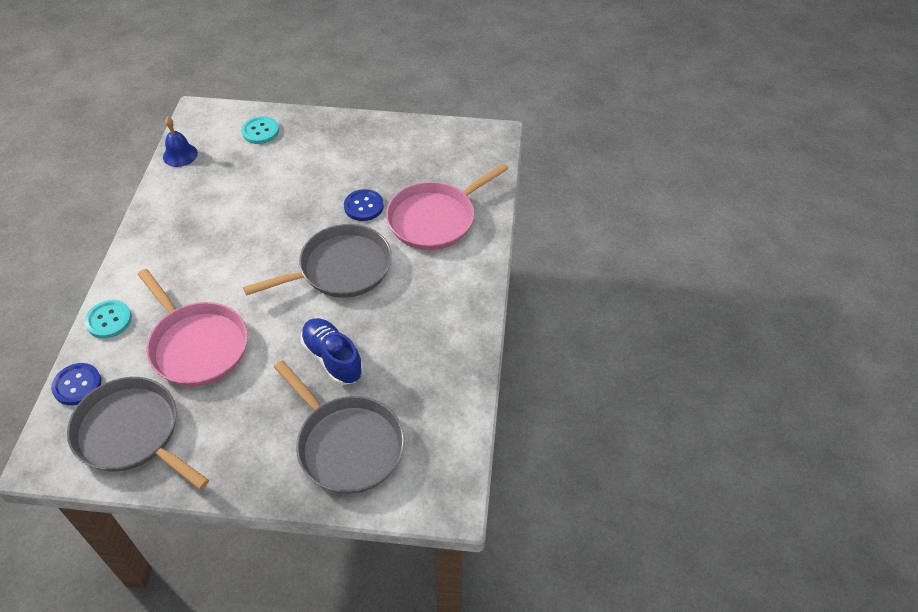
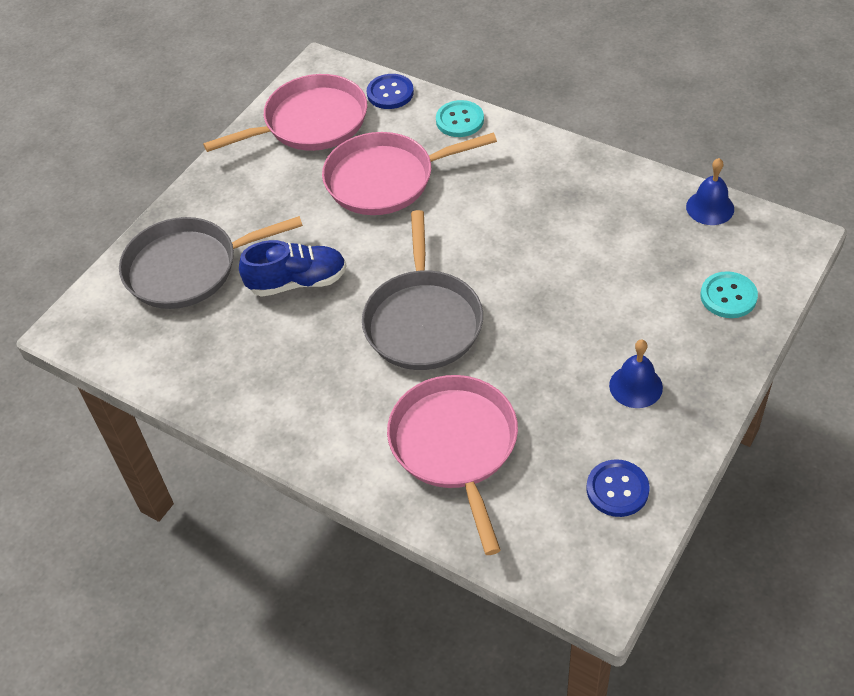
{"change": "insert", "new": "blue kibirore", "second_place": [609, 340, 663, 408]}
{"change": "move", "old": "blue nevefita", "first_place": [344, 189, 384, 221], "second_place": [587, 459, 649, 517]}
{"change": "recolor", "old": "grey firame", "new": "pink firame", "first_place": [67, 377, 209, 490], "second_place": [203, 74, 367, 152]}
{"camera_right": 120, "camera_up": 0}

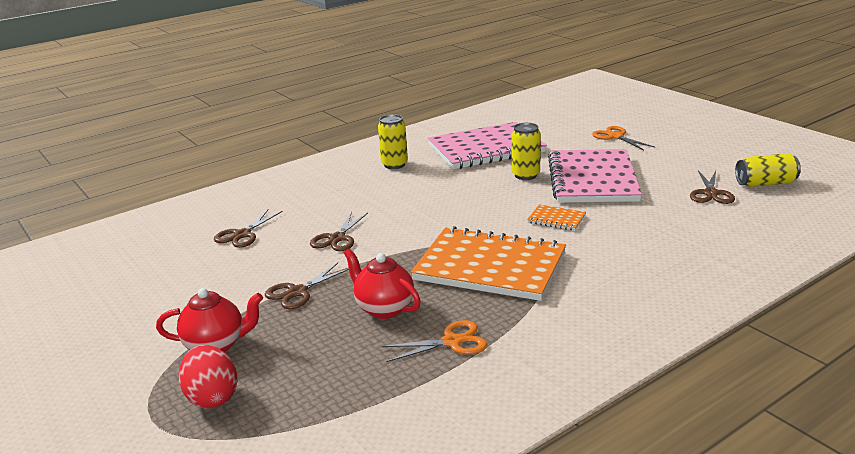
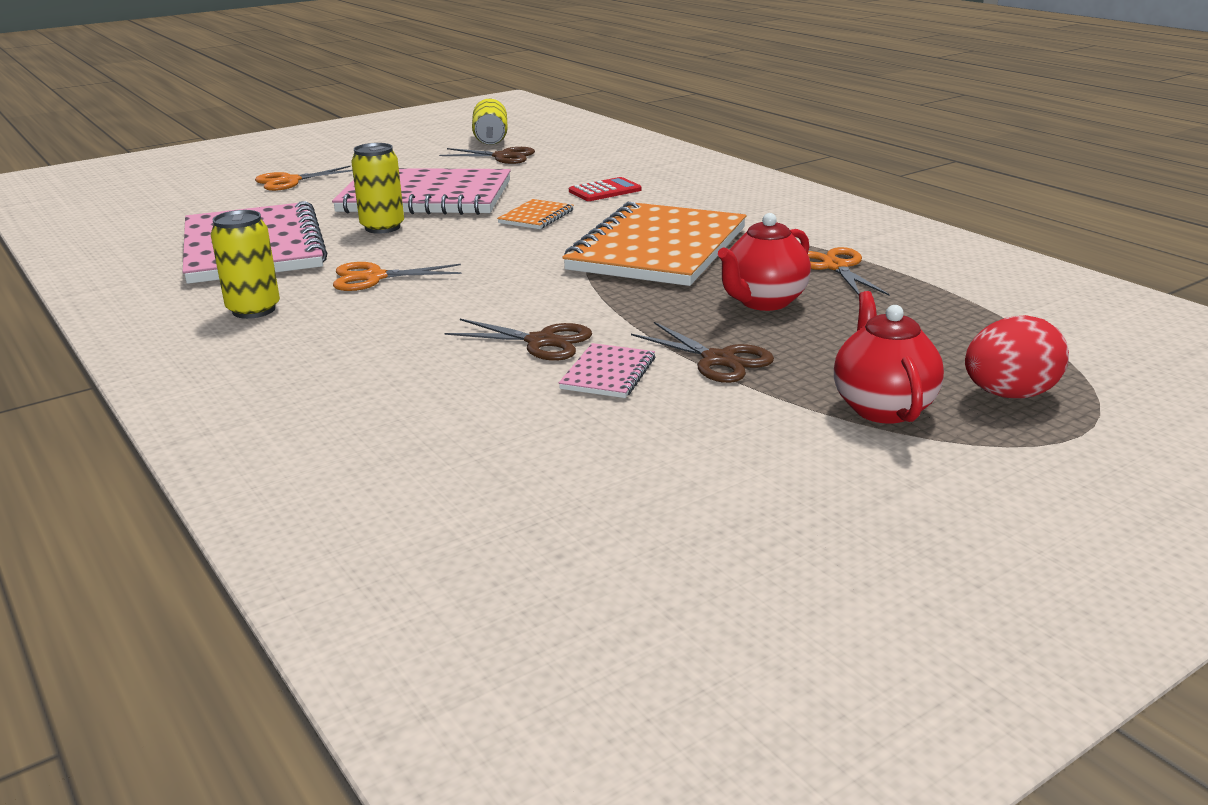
{"change": "delete", "old": "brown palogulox", "first_place": [214, 209, 283, 248]}
{"change": "insert", "new": "orange palogulox", "second_place": [333, 262, 461, 291]}
{"change": "insert", "new": "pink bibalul", "second_place": [559, 343, 655, 398]}
{"change": "insert", "new": "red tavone", "second_place": [569, 177, 642, 201]}
{"camera_right": -90, "camera_up": 0}

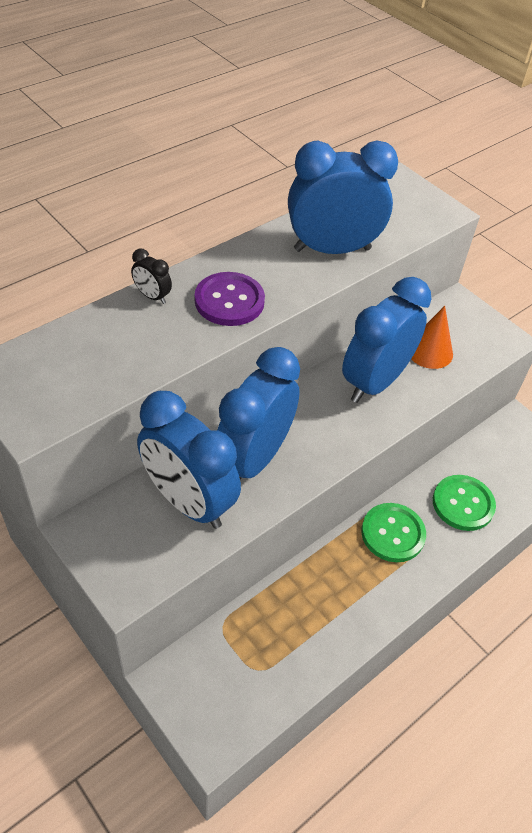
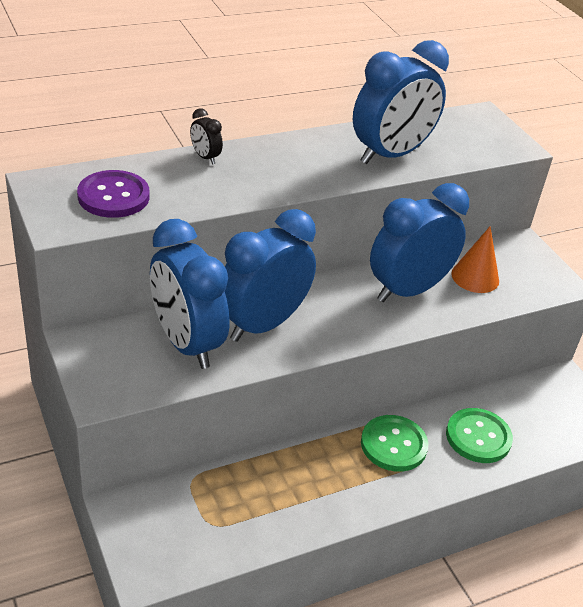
{"change": "move", "old": "purple nevefita", "first_place": [195, 272, 265, 326], "second_place": [77, 170, 149, 218]}
{"change": "rotate", "old": "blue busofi", "first_place": [288, 140, 398, 254], "second_place": [353, 40, 449, 164], "degrees": 135}
{"camera_right": 15, "camera_up": -10}

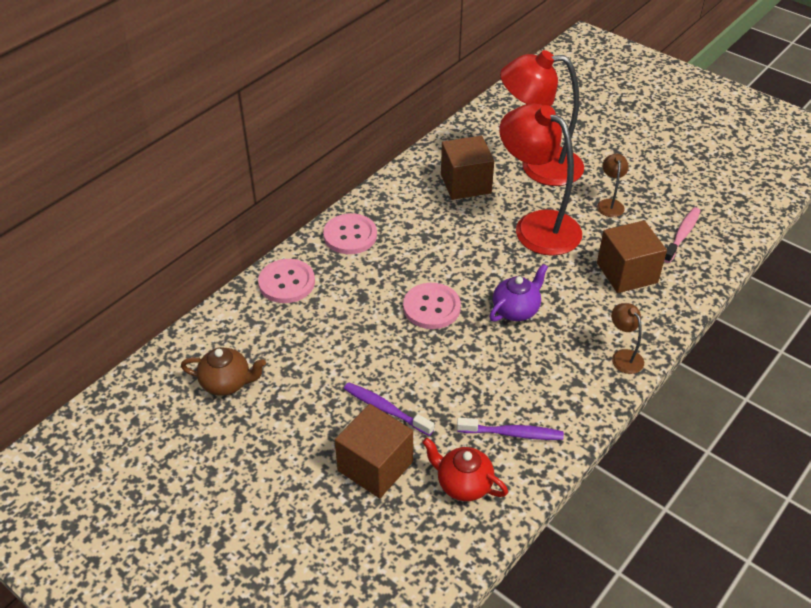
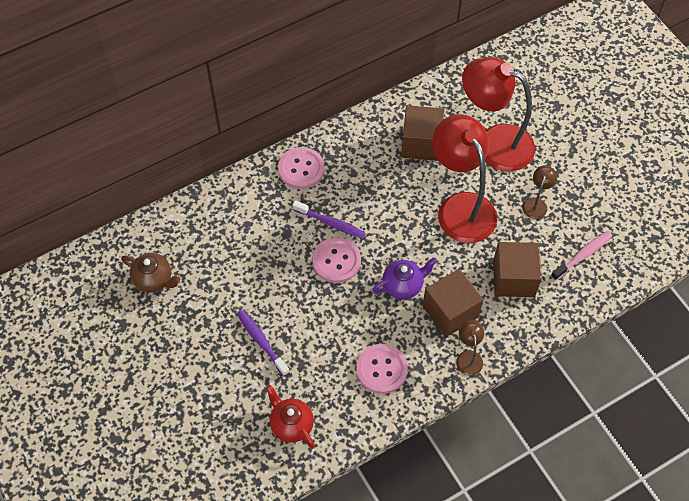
{"change": "move", "old": "pink nevefita", "first_place": [258, 259, 315, 303], "second_place": [356, 344, 408, 394]}
{"change": "move", "old": "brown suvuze", "first_place": [335, 404, 413, 498], "second_place": [423, 269, 483, 337]}
{"change": "move", "old": "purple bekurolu", "first_place": [457, 418, 564, 440], "second_place": [292, 200, 366, 239]}
{"camera_right": 20, "camera_up": 15}

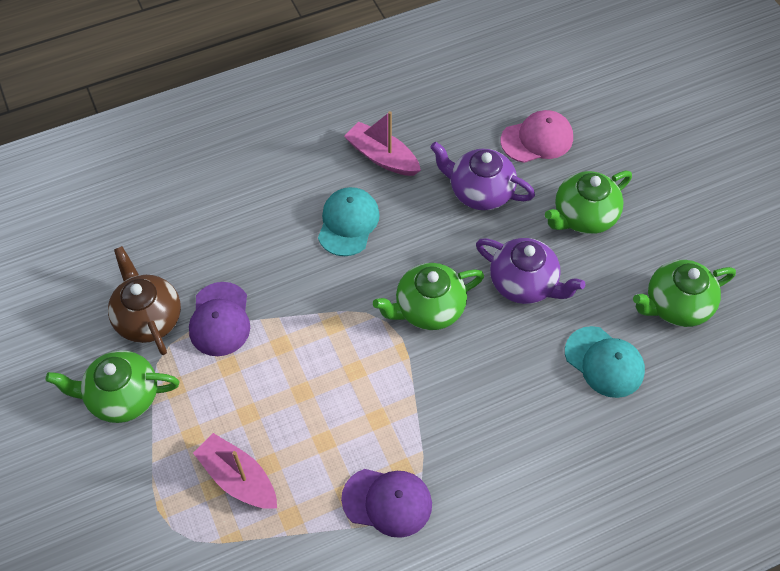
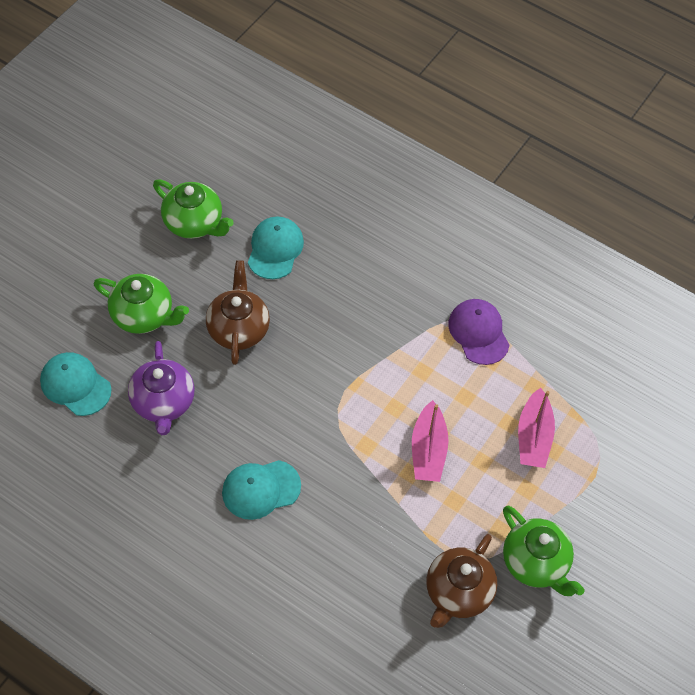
{"change": "delete", "old": "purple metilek", "first_place": [189, 282, 250, 356]}
{"change": "delete", "old": "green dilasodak", "first_place": [373, 263, 484, 330]}
{"change": "move", "old": "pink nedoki", "first_place": [344, 111, 421, 176], "second_place": [412, 400, 449, 482]}
{"change": "recolor", "old": "purple dilasodak", "new": "brown dilasodak", "first_place": [476, 238, 585, 304], "second_place": [206, 260, 270, 365]}
{"change": "recolor", "old": "pink metilek", "new": "turquoise metilek", "first_place": [501, 110, 573, 163], "second_place": [40, 352, 112, 416]}
{"camera_right": -125, "camera_up": 0}

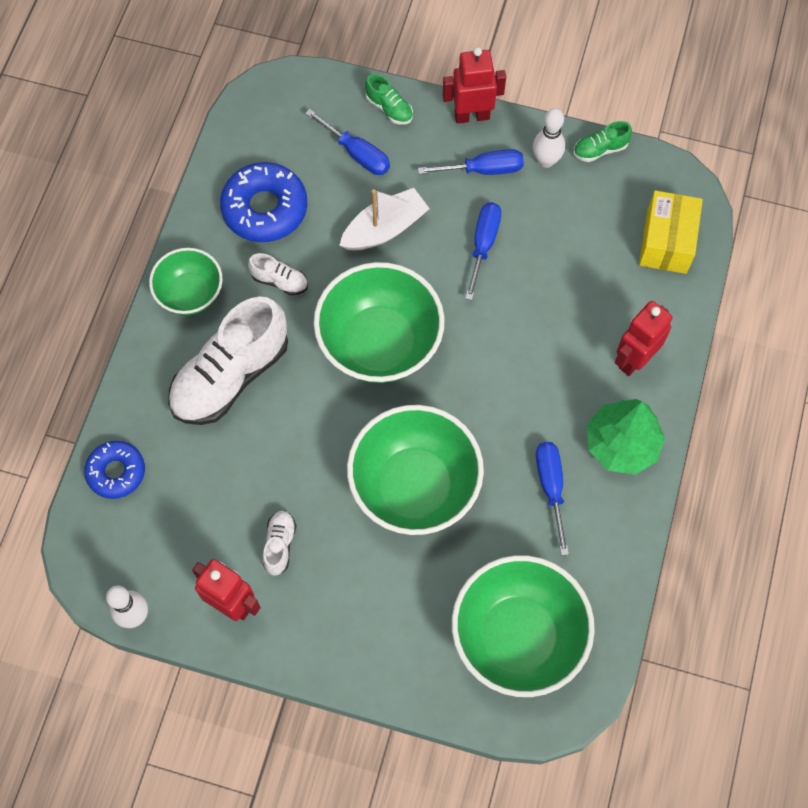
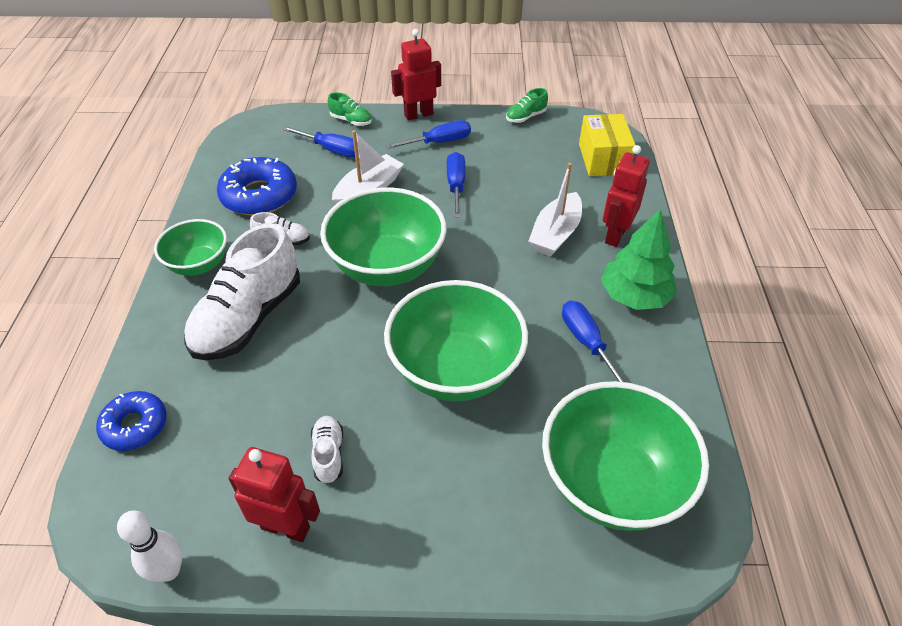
{"change": "delete", "old": "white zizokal", "first_place": [533, 108, 565, 168]}
{"change": "insert", "new": "white nedoki", "second_place": [528, 163, 582, 257]}
{"camera_right": -15, "camera_up": -20}

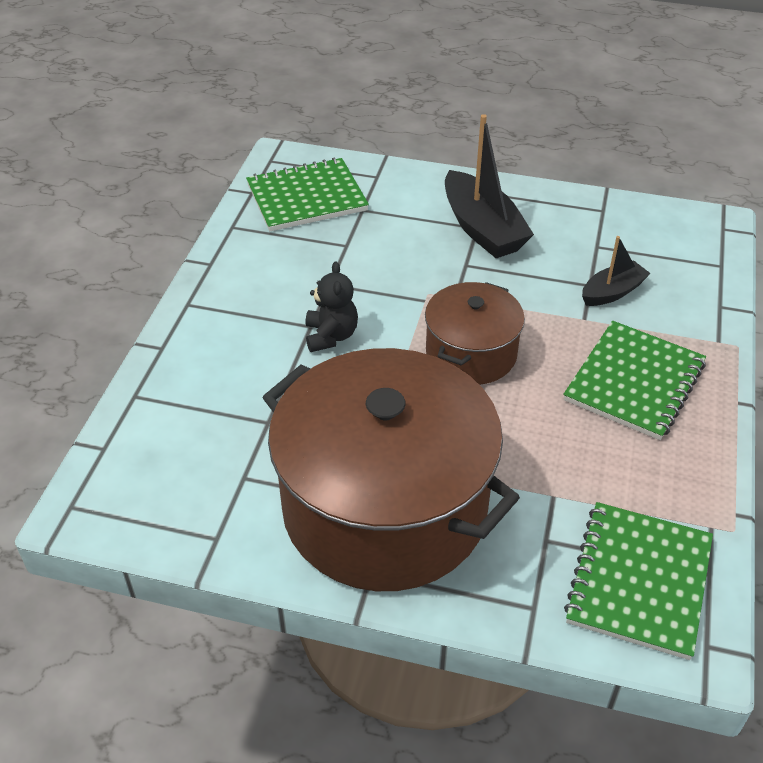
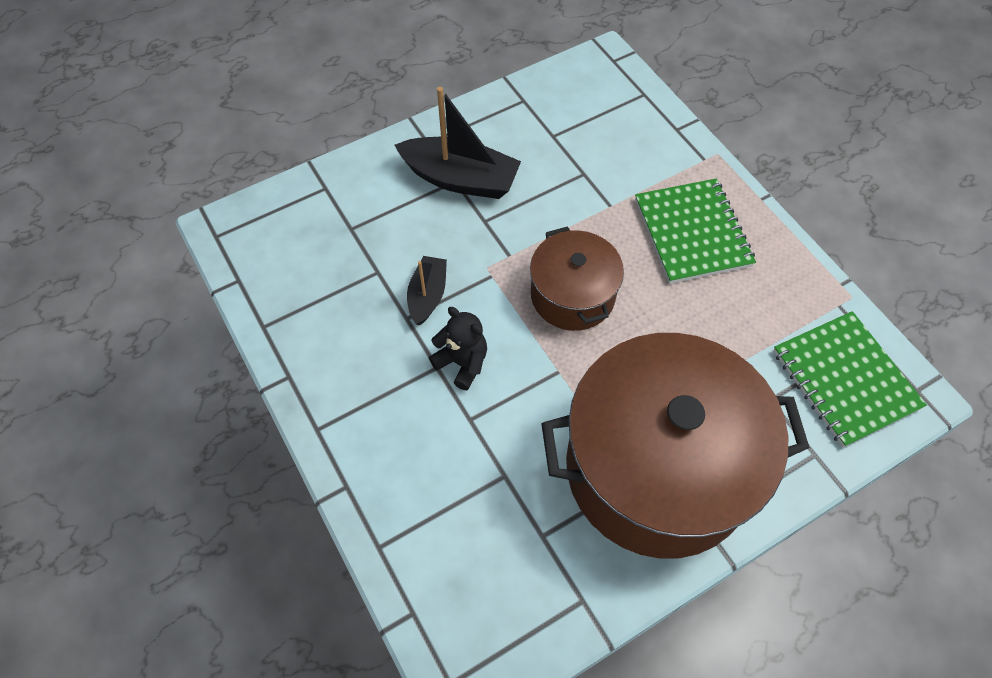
{"change": "delete", "old": "green bibalul", "first_place": [246, 158, 369, 231]}
{"change": "move", "old": "black nedoki", "first_place": [582, 236, 651, 306], "second_place": [407, 256, 447, 326]}
{"camera_right": -45, "camera_up": 15}

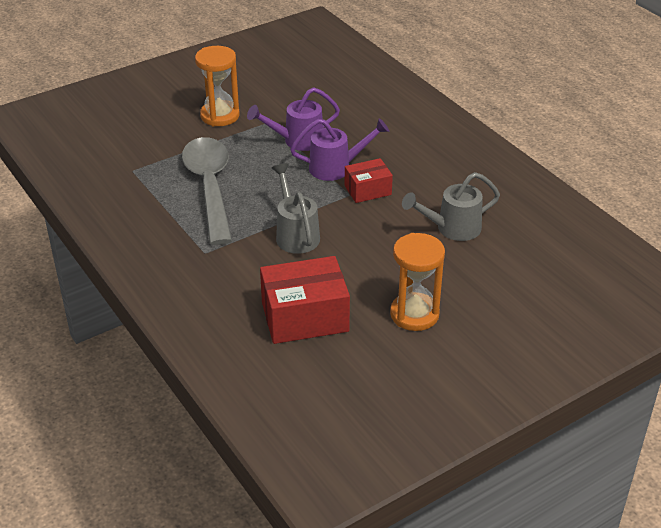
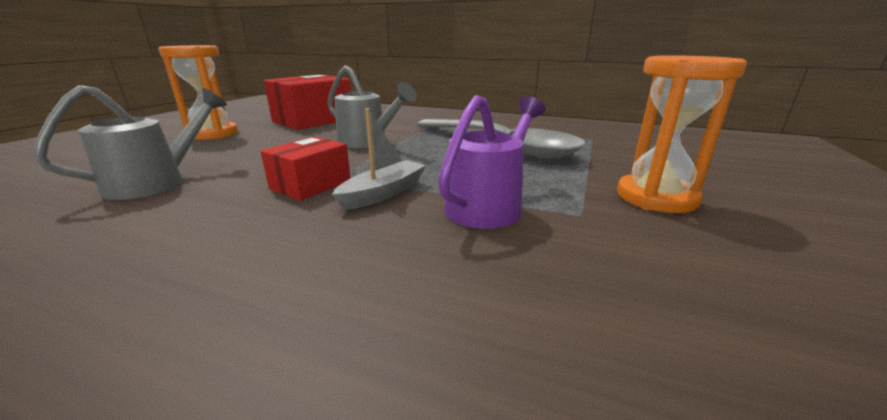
{"change": "replace", "old": "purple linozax", "new": "grey nedoki", "first_place": [290, 118, 389, 181], "second_place": [332, 108, 426, 210]}
{"camera_right": 145, "camera_up": -15}

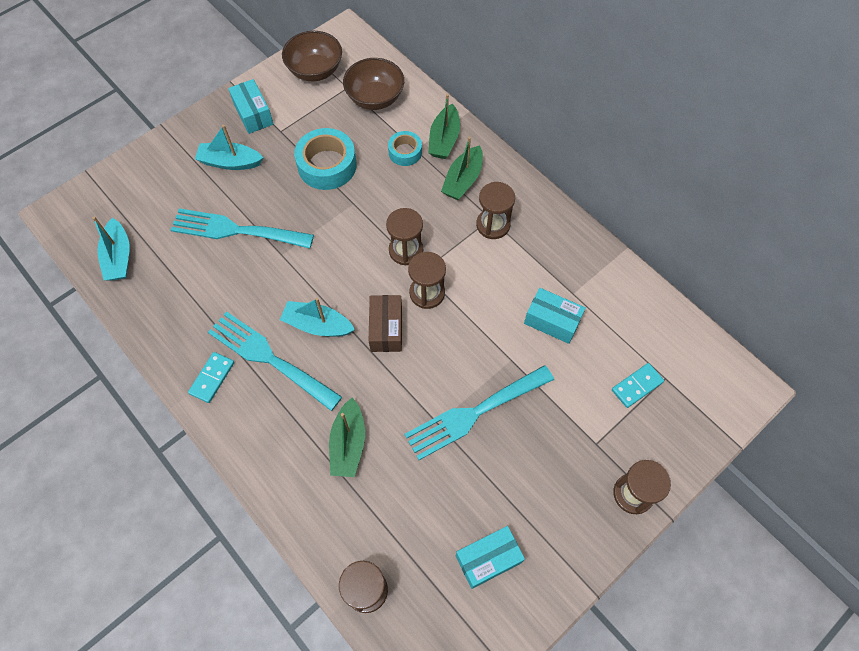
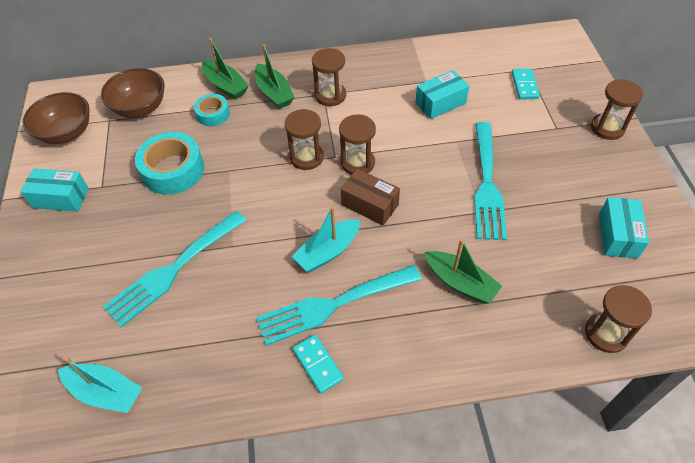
{"change": "delete", "old": "turquoise nedoki", "first_place": [195, 125, 263, 170]}
{"camera_right": -55, "camera_up": -10}

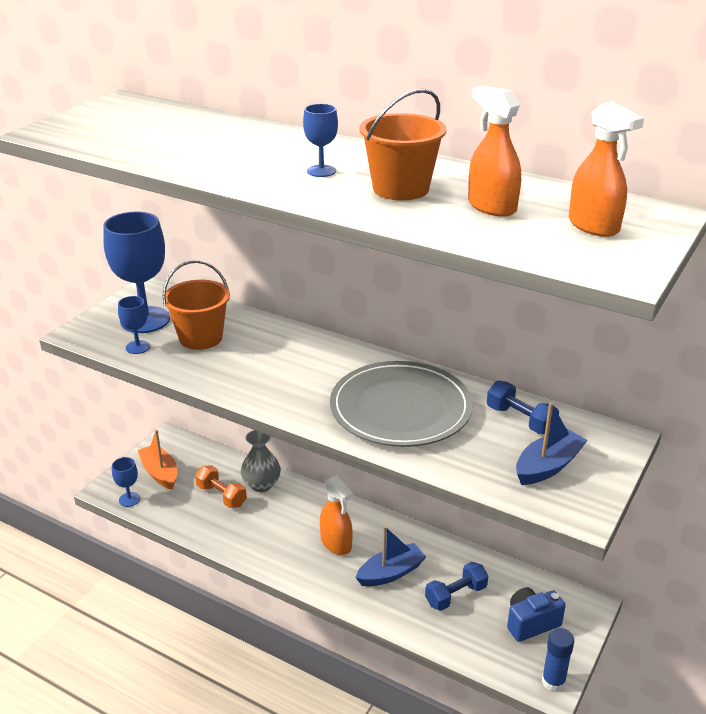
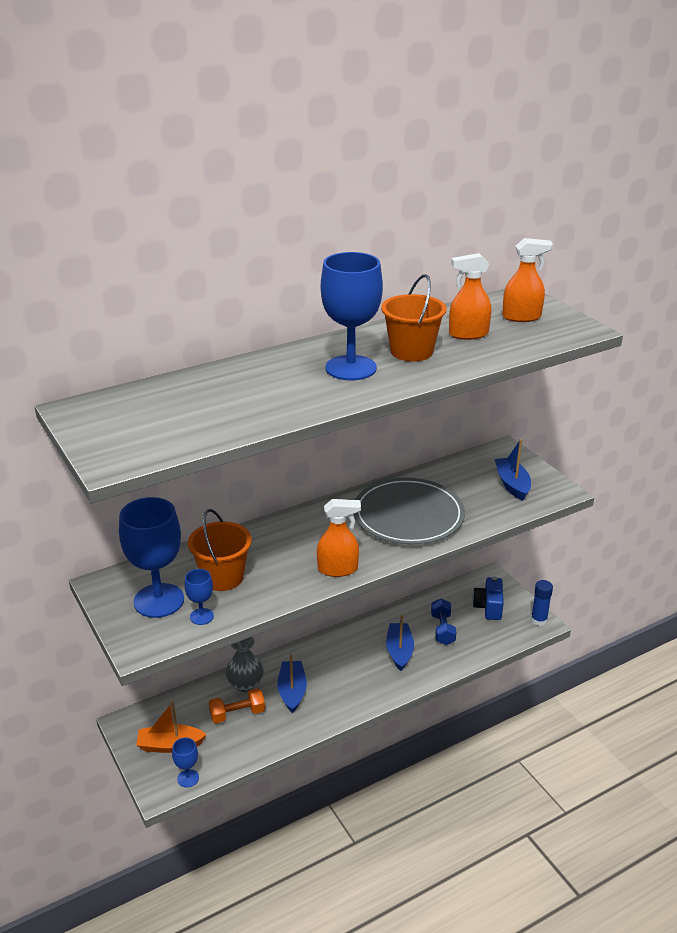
{"change": "delete", "old": "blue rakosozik", "first_place": [487, 380, 559, 434]}
{"change": "insert", "new": "blue nedoki", "second_place": [277, 654, 307, 713]}
{"change": "move", "old": "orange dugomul", "first_place": [320, 475, 353, 555], "second_place": [317, 499, 361, 577]}
{"change": "resize", "old": "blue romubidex", "first_place": [303, 104, 338, 177], "second_place": [321, 252, 383, 380], "factor": 2.14}
{"camera_right": -60, "camera_up": 0}

